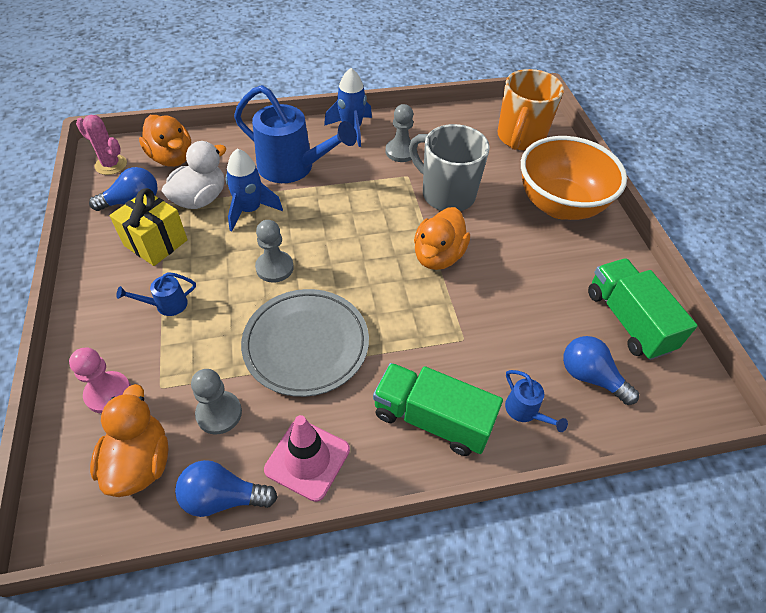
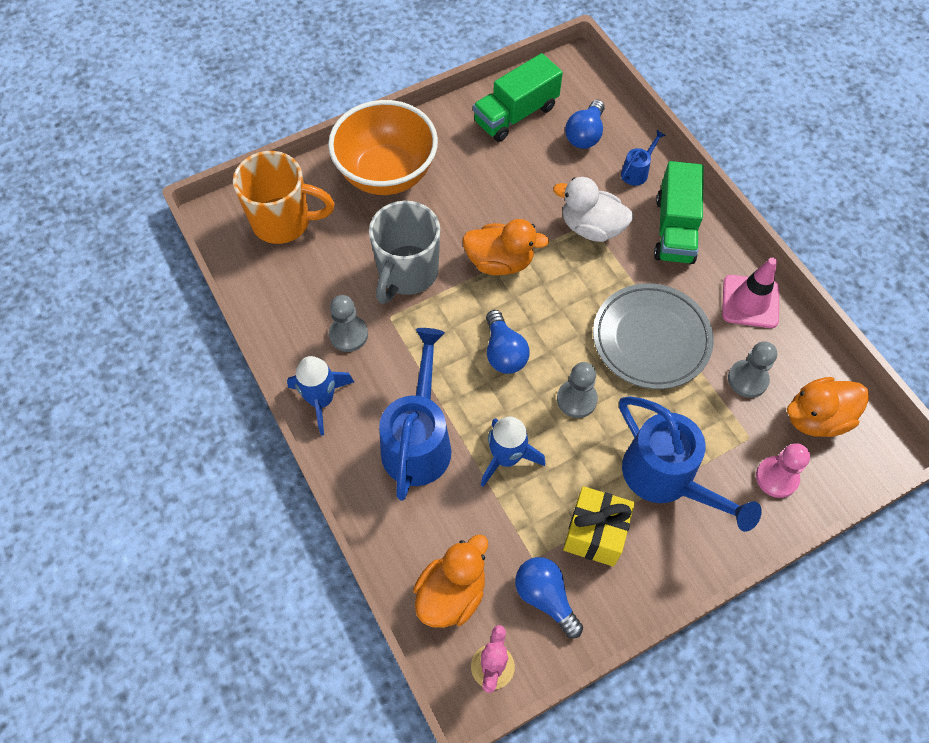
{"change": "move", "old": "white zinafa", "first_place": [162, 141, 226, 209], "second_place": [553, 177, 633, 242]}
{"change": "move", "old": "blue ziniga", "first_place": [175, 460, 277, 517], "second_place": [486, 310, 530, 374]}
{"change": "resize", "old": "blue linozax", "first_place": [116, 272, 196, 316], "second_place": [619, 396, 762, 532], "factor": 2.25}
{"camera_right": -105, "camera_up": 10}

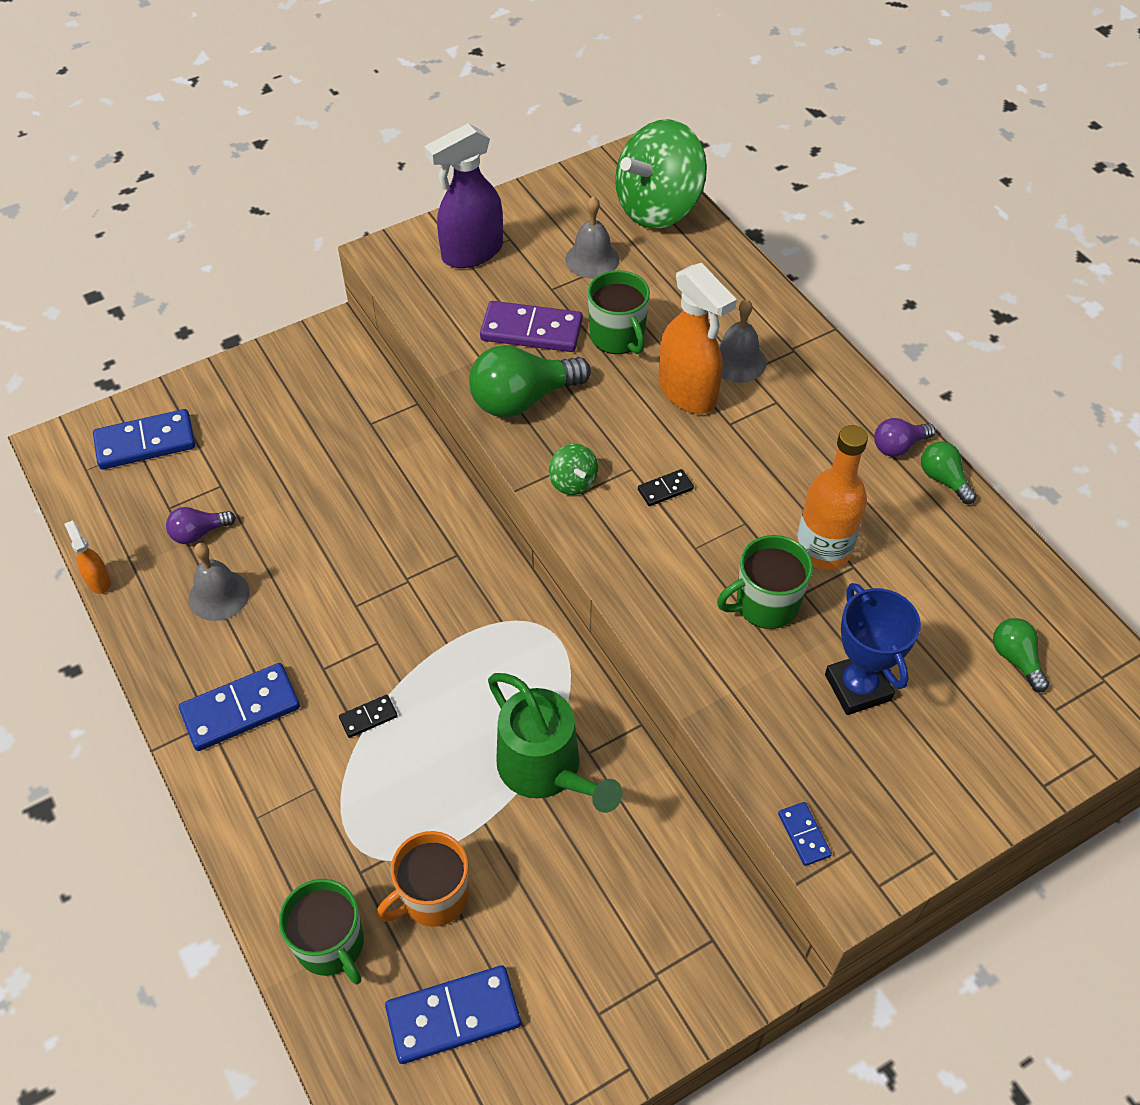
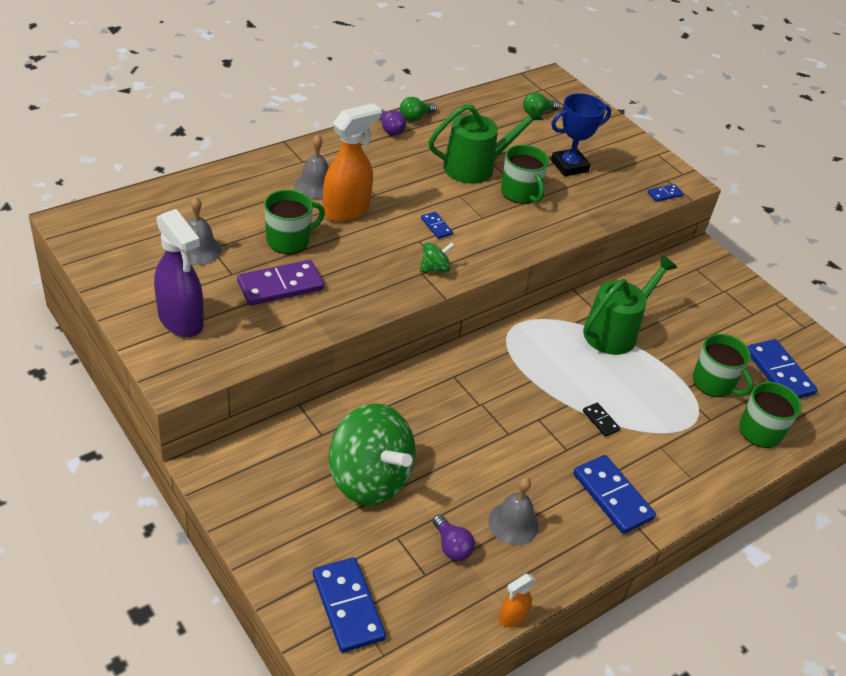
{"change": "delete", "old": "green ziniga", "first_place": [469, 345, 591, 417]}
{"change": "move", "old": "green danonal", "first_place": [615, 119, 707, 229], "second_place": [329, 403, 416, 505]}
{"change": "replace", "old": "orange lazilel", "new": "green linozax", "first_place": [796, 425, 868, 570], "second_place": [428, 104, 543, 184]}
{"change": "recolor", "old": "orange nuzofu", "new": "green nuzofu", "first_place": [376, 831, 469, 927], "second_place": [693, 334, 753, 397]}
{"change": "recolor", "old": "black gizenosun", "new": "blue gizenosun", "first_place": [638, 469, 694, 506], "second_place": [421, 212, 453, 239]}
{"change": "rotate", "old": "purple gizenosun", "first_place": [480, 301, 583, 352], "second_place": [237, 260, 324, 306], "degrees": 60}
{"camera_right": -100, "camera_up": -10}

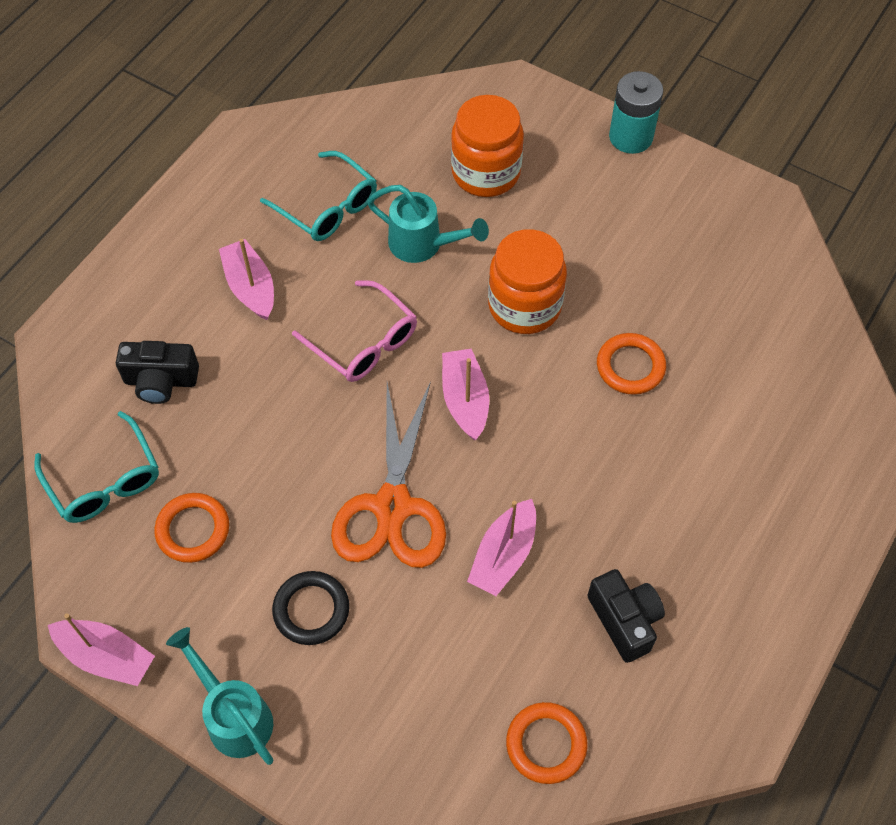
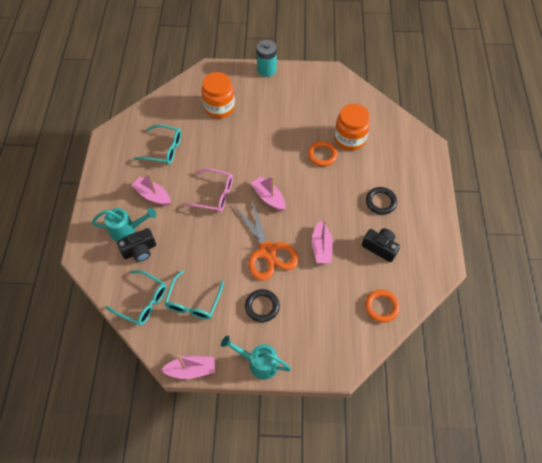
{"change": "insert", "new": "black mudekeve", "second_place": [366, 187, 397, 215]}
{"change": "move", "old": "turquoise linozax", "first_place": [367, 185, 489, 263], "second_place": [92, 208, 156, 241]}
{"change": "move", "old": "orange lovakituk", "first_place": [488, 229, 567, 334], "second_place": [334, 104, 370, 151]}
{"change": "replace", "old": "orange mudekeve", "new": "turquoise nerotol", "first_place": [154, 493, 229, 563], "second_place": [164, 270, 224, 319]}
{"camera_right": -30, "camera_up": 0}

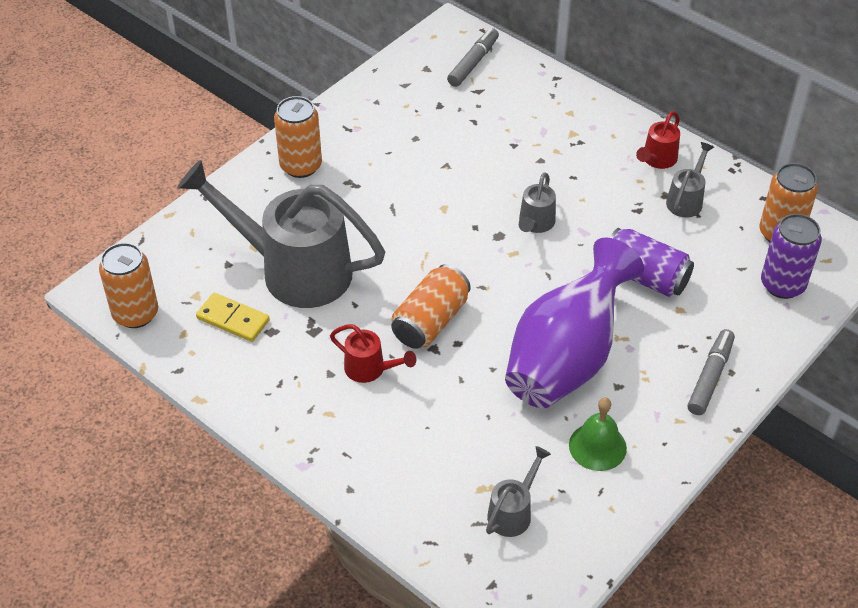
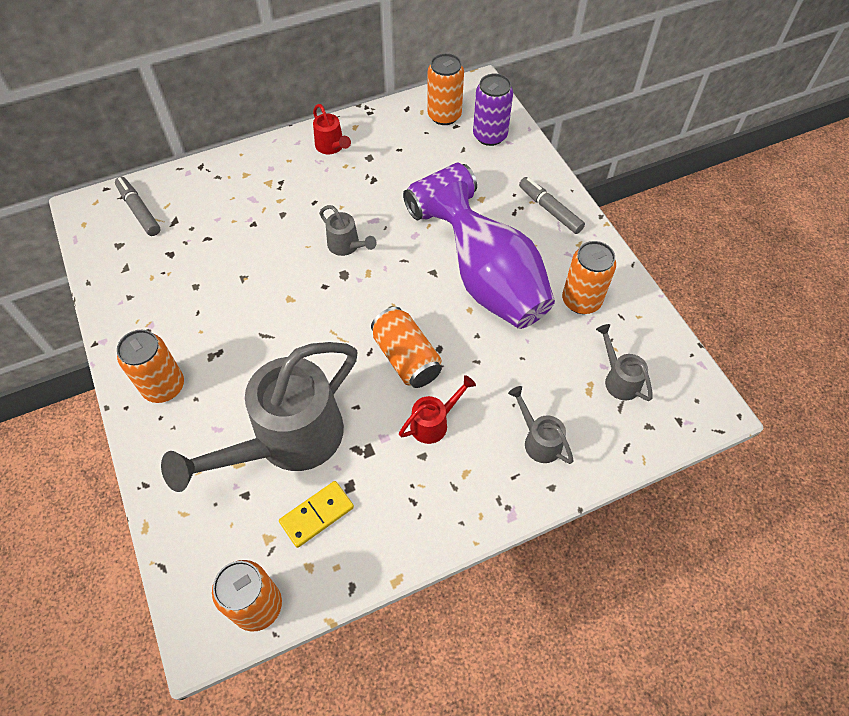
{"change": "move", "old": "grey linozax", "first_place": [666, 142, 714, 218], "second_place": [508, 386, 574, 464]}
{"change": "replace", "old": "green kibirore", "new": "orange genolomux", "first_place": [569, 397, 627, 471], "second_place": [562, 241, 616, 314]}
{"camera_right": -65, "camera_up": 10}

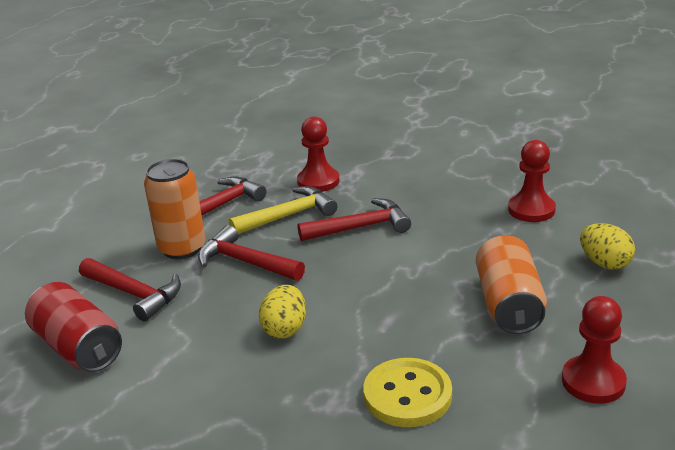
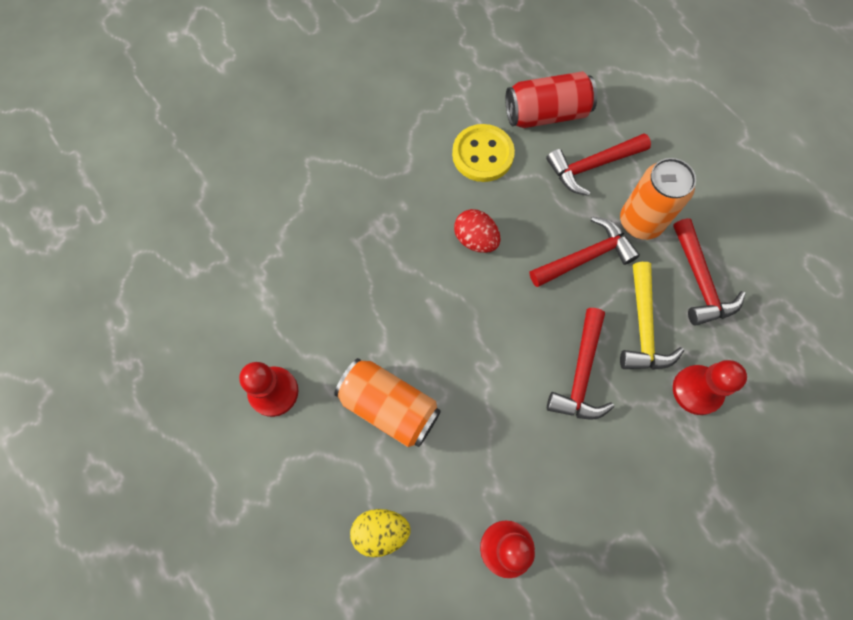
{"change": "move", "old": "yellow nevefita", "first_place": [363, 358, 452, 427], "second_place": [452, 124, 515, 182]}
{"change": "recolor", "old": "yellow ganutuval", "new": "red ganutuval", "first_place": [259, 285, 306, 338], "second_place": [454, 209, 501, 253]}
{"camera_right": 120, "camera_up": 40}

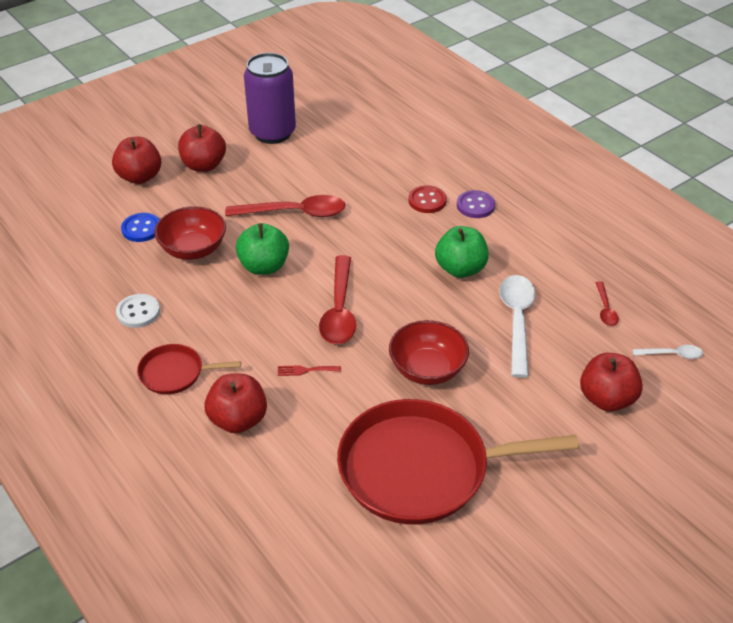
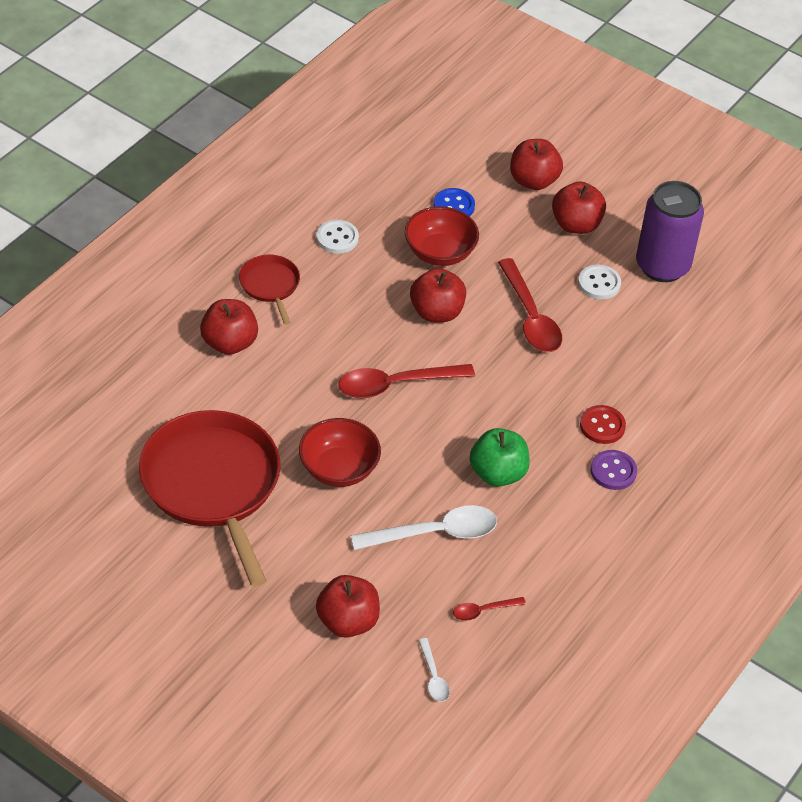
{"change": "delete", "old": "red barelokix", "first_place": [278, 365, 341, 376]}
{"change": "insert", "new": "white nevefita", "second_place": [578, 265, 621, 299]}
{"change": "recolor", "old": "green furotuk", "new": "red furotuk", "first_place": [236, 223, 289, 275], "second_place": [410, 268, 466, 323]}
{"camera_right": 70, "camera_up": 5}

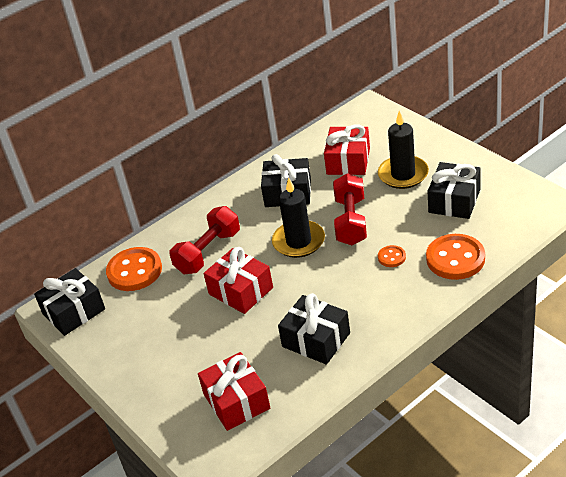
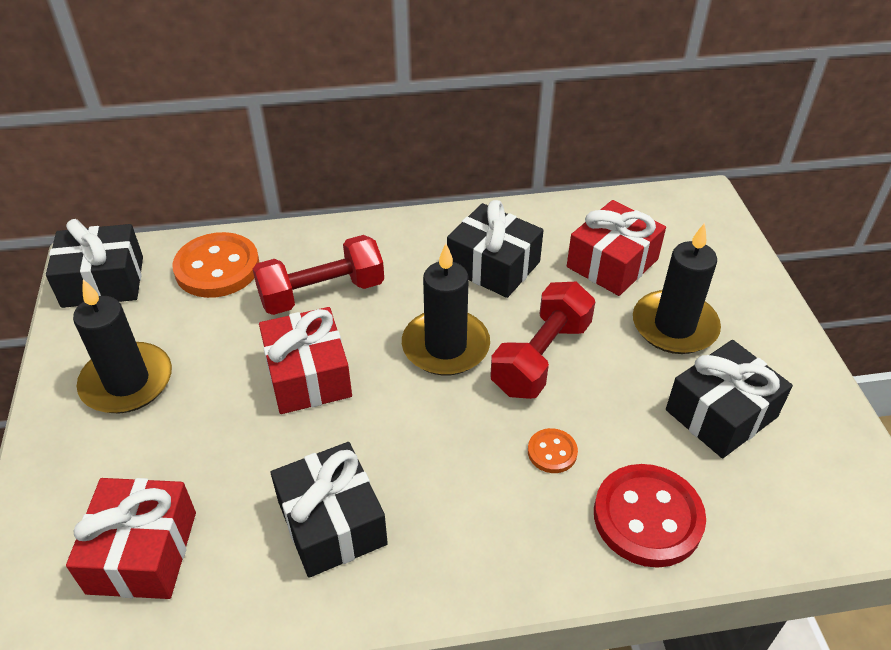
{"change": "insert", "new": "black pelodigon", "second_place": [73, 279, 172, 413]}
{"change": "recolor", "old": "orange nevefita", "new": "red nevefita", "first_place": [426, 234, 485, 280], "second_place": [594, 464, 706, 568]}
{"camera_right": 25, "camera_up": 5}

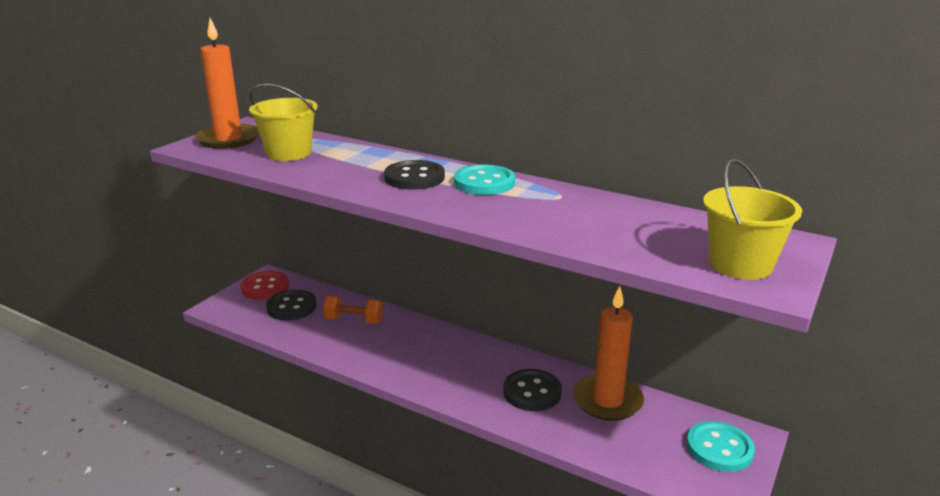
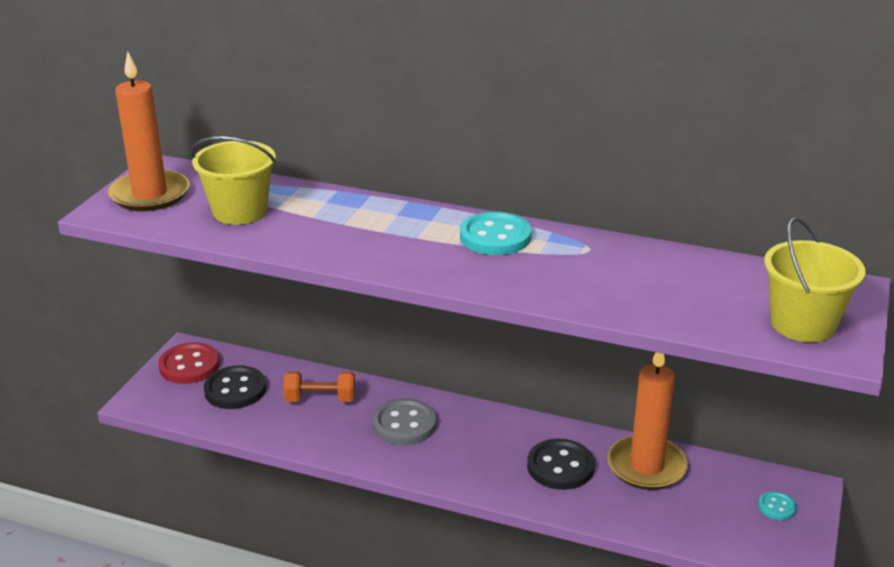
{"change": "delete", "old": "black nevefita", "first_place": [384, 160, 445, 190]}
{"change": "insert", "new": "grey nevefita", "second_place": [372, 398, 436, 445]}
{"change": "resize", "old": "turquoise nevefita", "first_place": [687, 421, 755, 472], "second_place": [758, 491, 797, 520], "factor": 0.52}
{"camera_right": -10, "camera_up": 5}

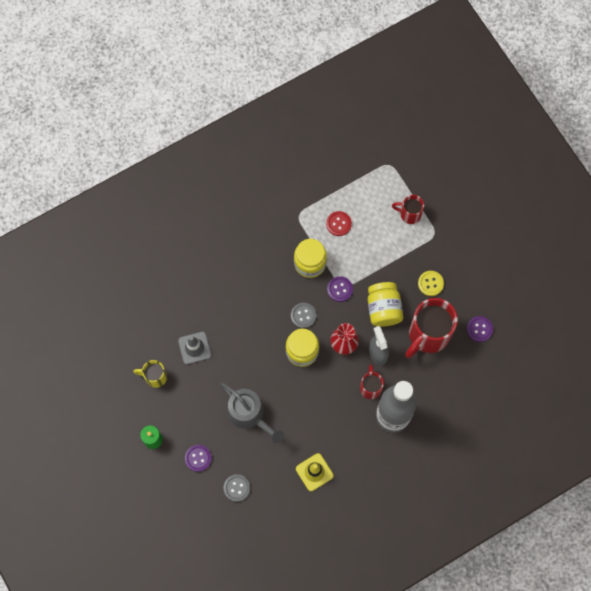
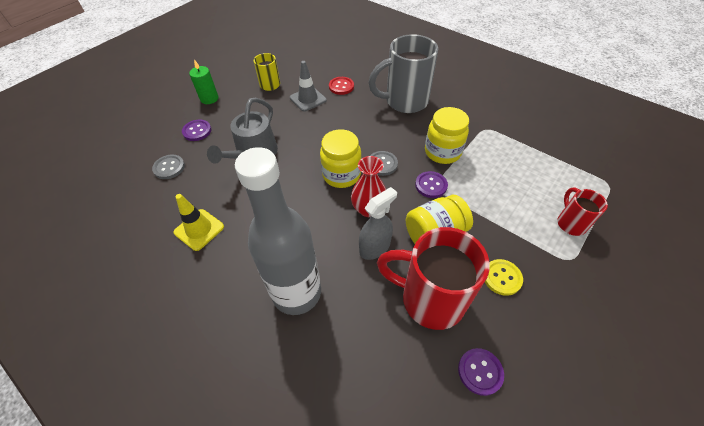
{"change": "delete", "old": "red nuzofu", "first_place": [360, 365, 384, 399]}
{"change": "insert", "new": "grey nuzofu", "second_place": [368, 34, 438, 113]}
{"change": "move", "old": "red nevefita", "first_place": [326, 211, 352, 236], "second_place": [329, 77, 354, 95]}
{"camera_right": 70, "camera_up": -20}

